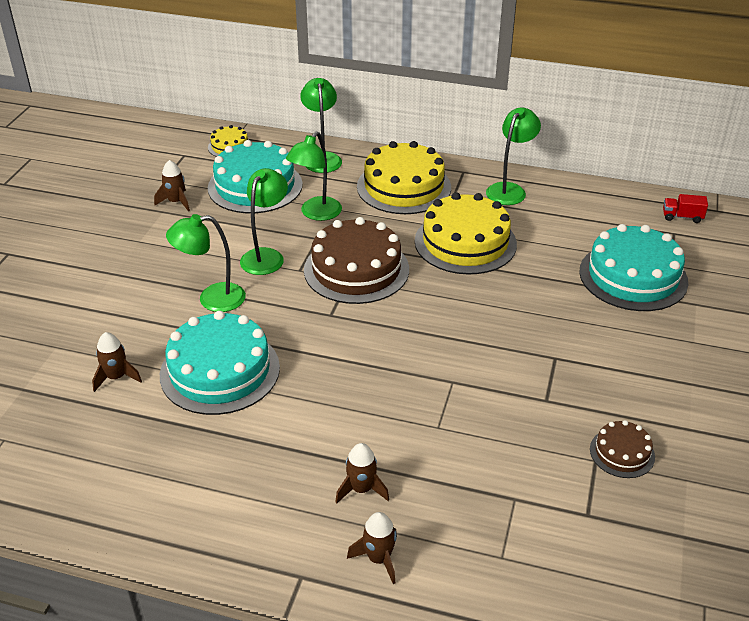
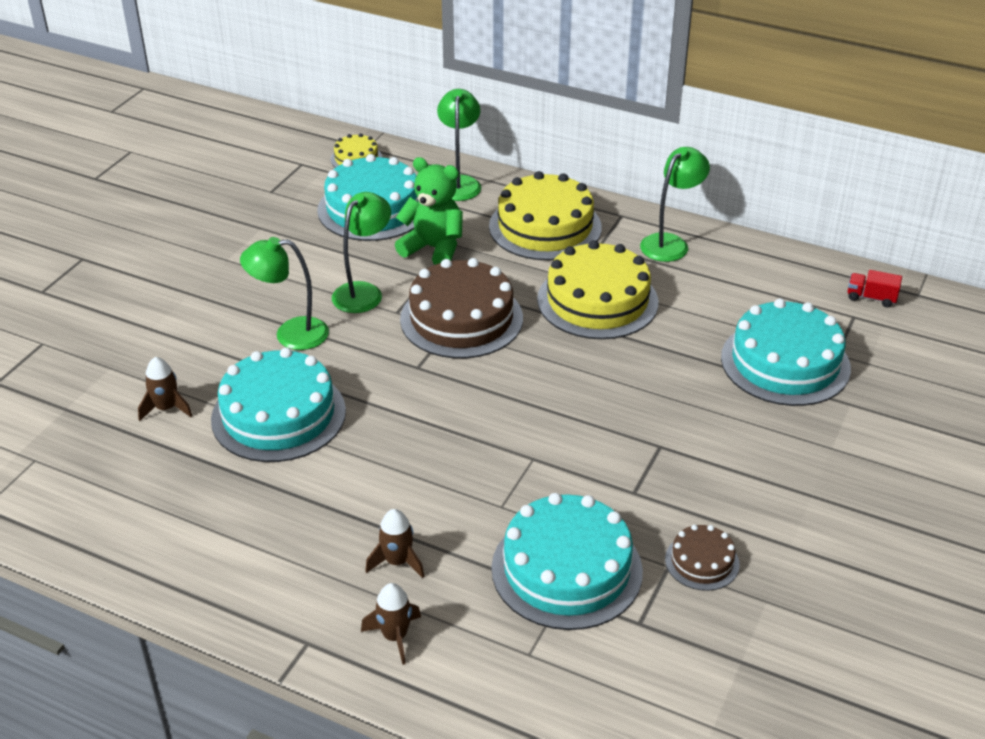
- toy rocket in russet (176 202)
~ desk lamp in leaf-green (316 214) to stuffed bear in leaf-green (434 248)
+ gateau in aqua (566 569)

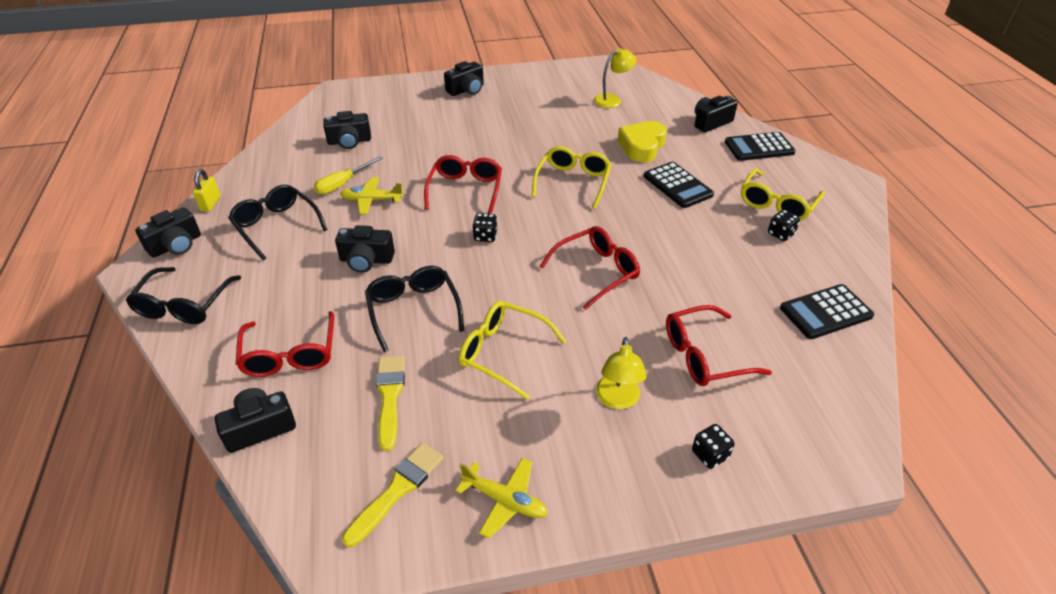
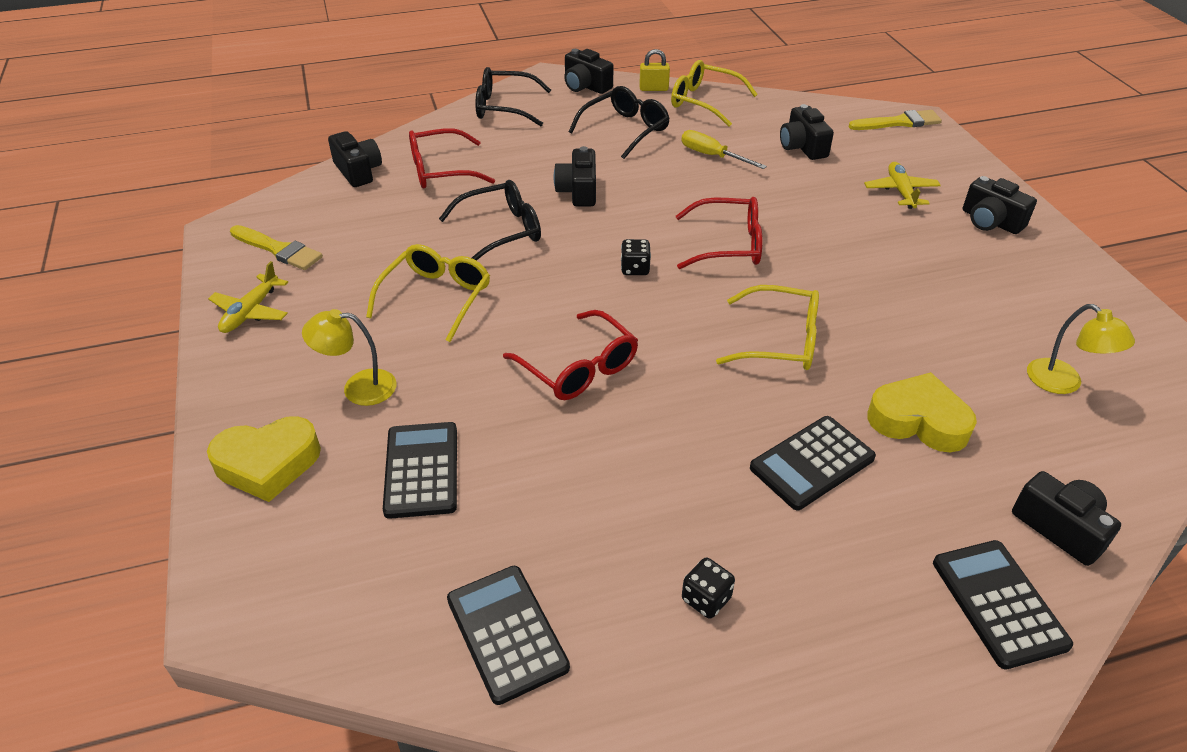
~ plane in golden (371 200) to (901 191)
~ brush in golden (390 396) to (898 122)
~ eyeglasses in scarlet (704 355) to calculator in jet-black (421 470)
~ game die in jet-black (710 454) to heart in golden (268 464)
~ eyeglasses in golden (777 204) to (704 102)

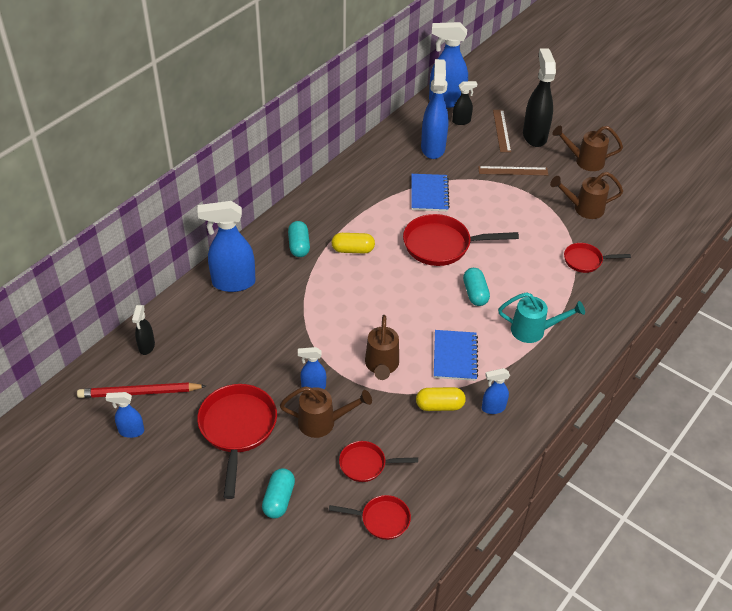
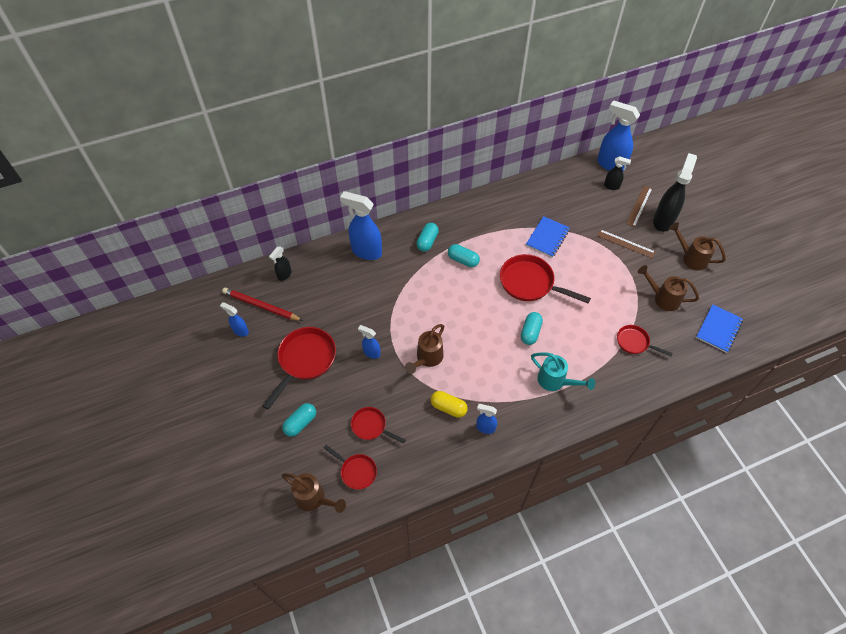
~ sprinkling can in russet (323 422) to (314 499)
~ pill shape in golden (353 250) to pill shape in aqua (463 260)
- spray cleaner in royal blue (433 148)
~ notebook in royal blue (455 356) to (718 329)

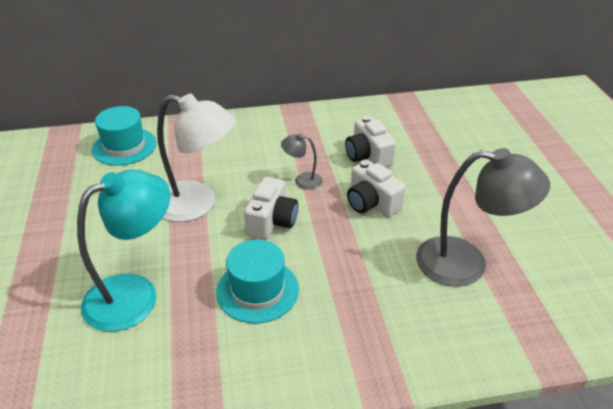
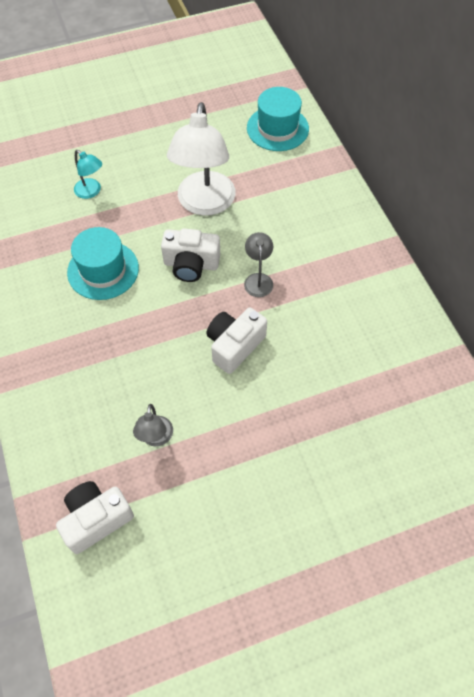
~ desk lamp in aqua (135 294) = (91 192) x0.46
~ photo camera in snow-white (368 156) to (96 519)
~ desk lamp in ash-grey (466 264) = (156 438) x0.46

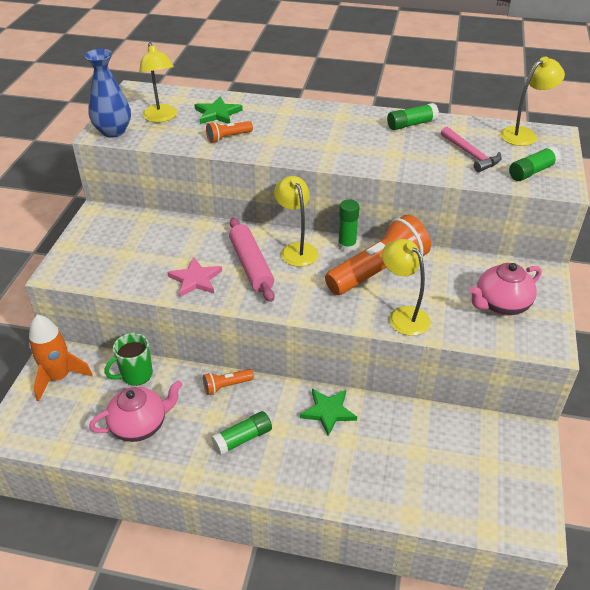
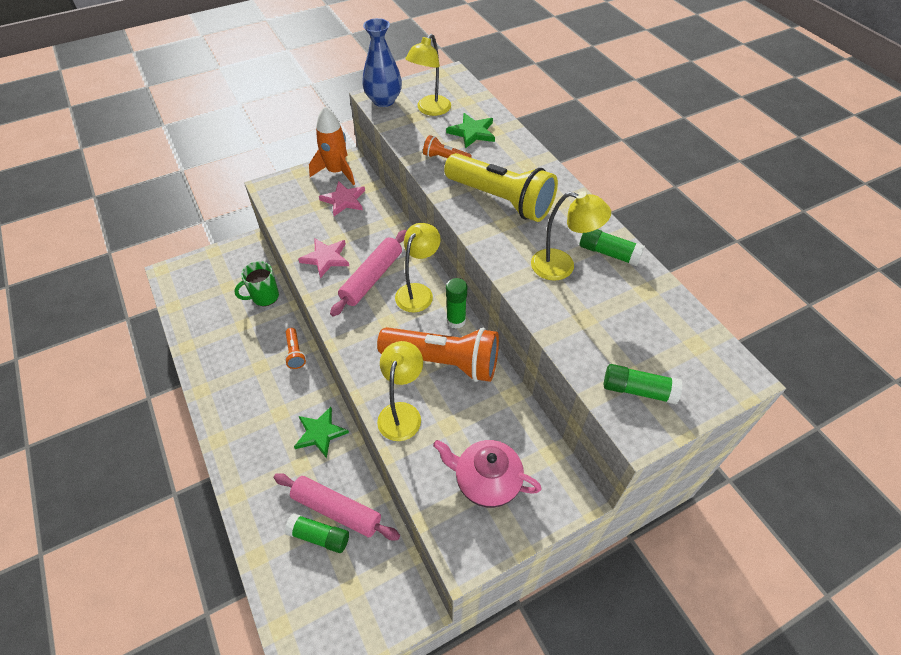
~ toy rocket in orange-coloured (59 377) to (336 172)
- tea pot in rose-pink (140 425)
~ coffee mug in leaf-green (136 375) = (264 297) 45 degrees counterclockwise
~ torch in orange-coloured (226 386) = (295 353) 135 degrees counterclockwise
~ glue in leaf-green (243 439) to (319 536)
- hammer in rose-pink (471 155)
~ desk lamp in golden (524 134) to (562 267)
+ rolling pin in rose-pink (337 510)
+ five-pointed star in rose-pink (344 200)
+ torch in golden (501 200)

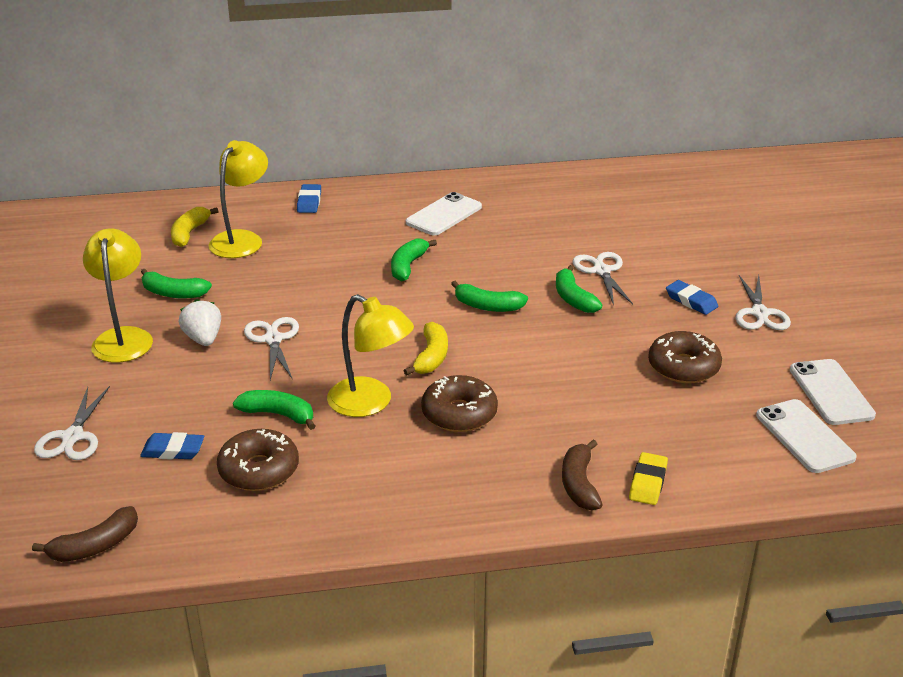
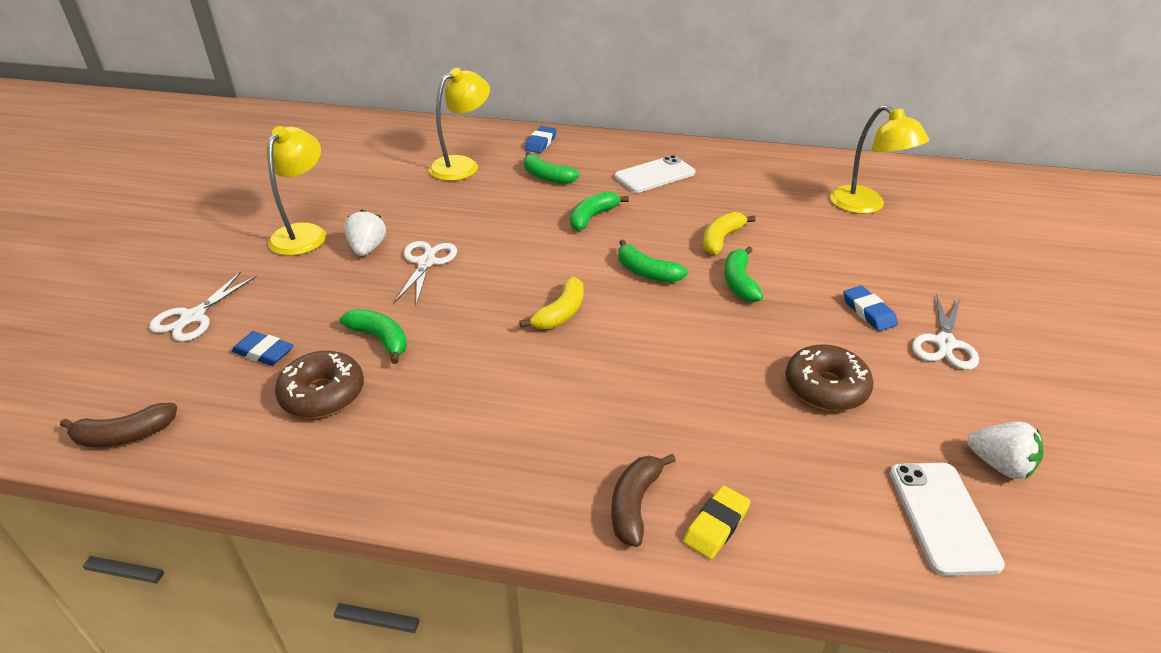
~ toy banana in leaf-green (173 293) to (547 177)
~ toy banana in golden (189 233) to (721 239)
~ desk lamp in golden (370 403) to (866 206)
- doughnut in russet (459 413)
- shears in snow-white (601 271)
~ phone in snow-white (831 392) to berry in snow-white (999 465)

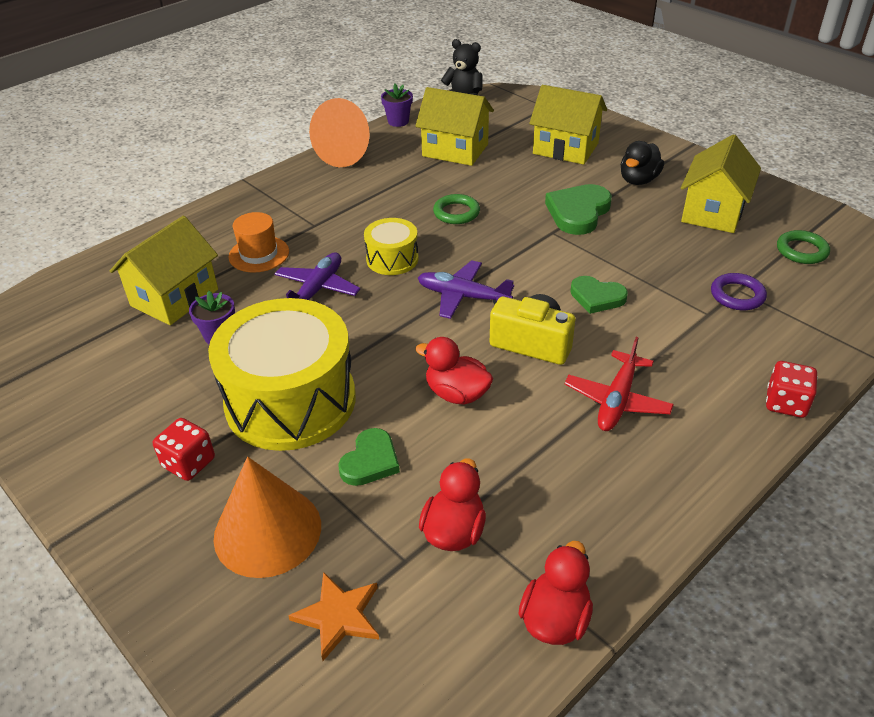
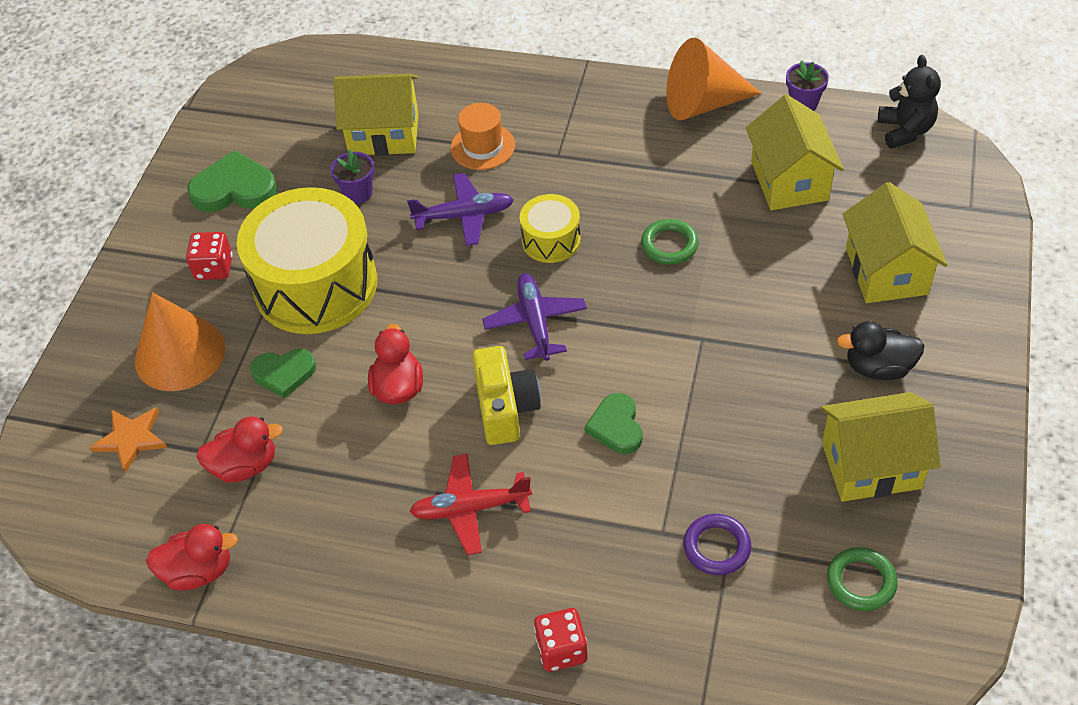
~ heart in leaf-green (578 212) to (234 188)

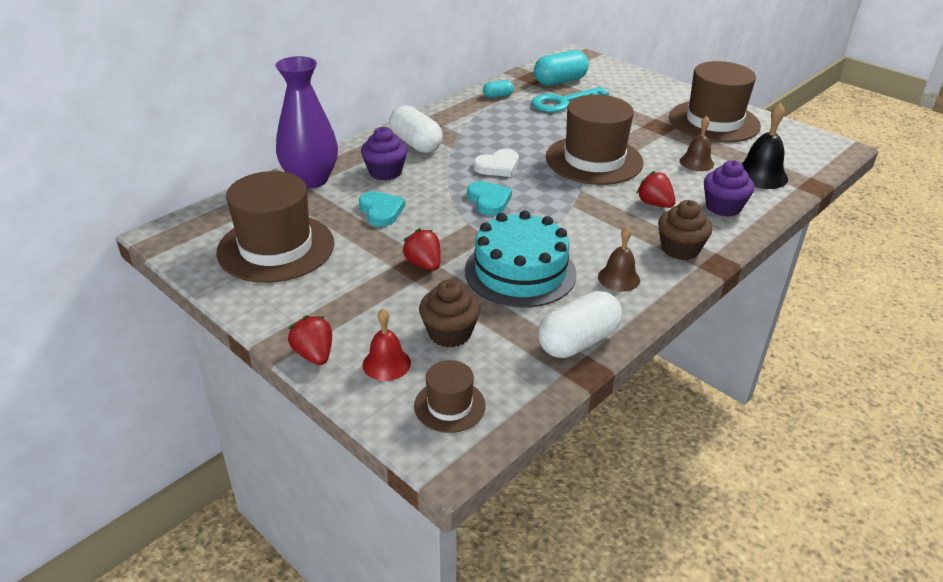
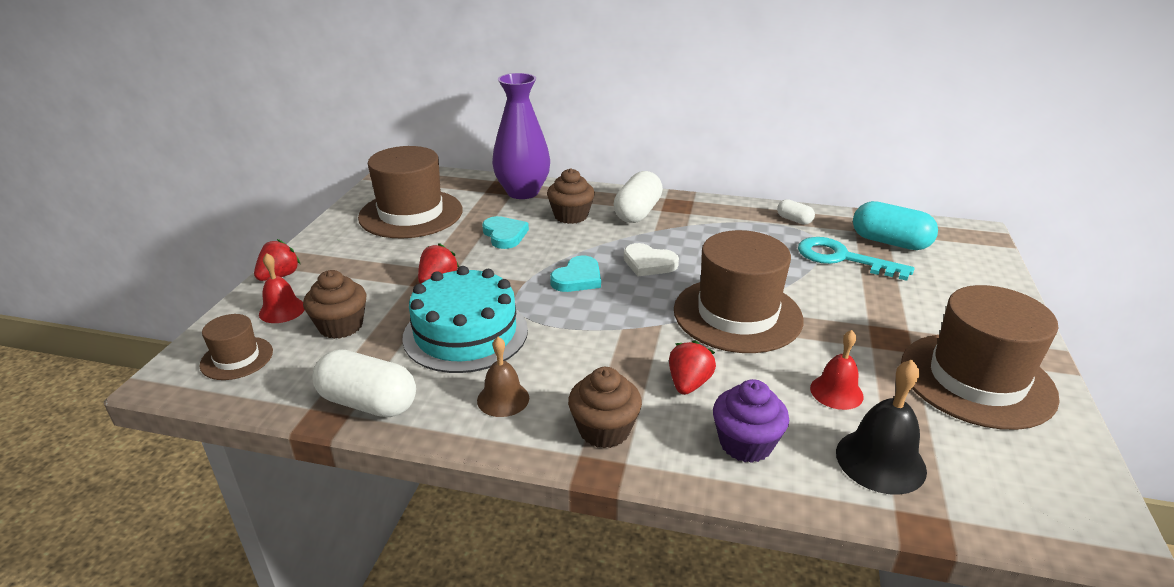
~ heart in aqua (381 211) = (504 235) 60 degrees counterclockwise
~ cupcake in royal purple (385 172) to cupcake in russet (571 216)
~ pill shape in aqua (498 96) to pill shape in snow-white (794 220)
~ school bell in russet (696 162) to school bell in scarlet (836 392)

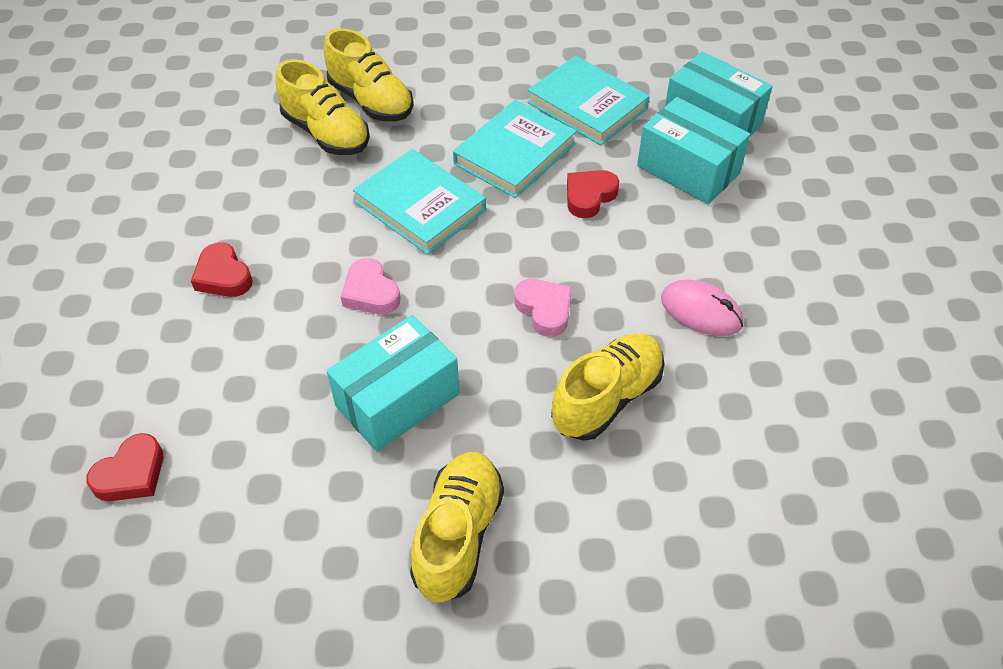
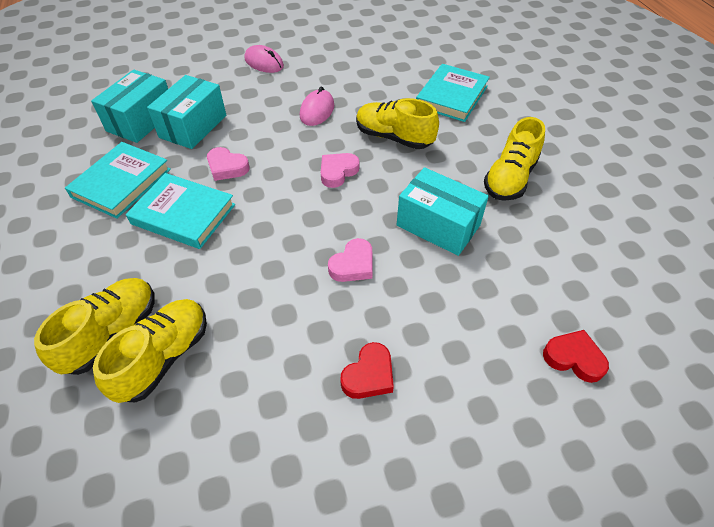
~ hardback in aqua (420 206) to (451 96)
~ sneaker in golden (458 535) = (510 178) 60 degrees counterclockwise
~ heart in scarlet (589 196) to heart in rose-pink (227 167)
+ mouse in rose-pink (264 62)

